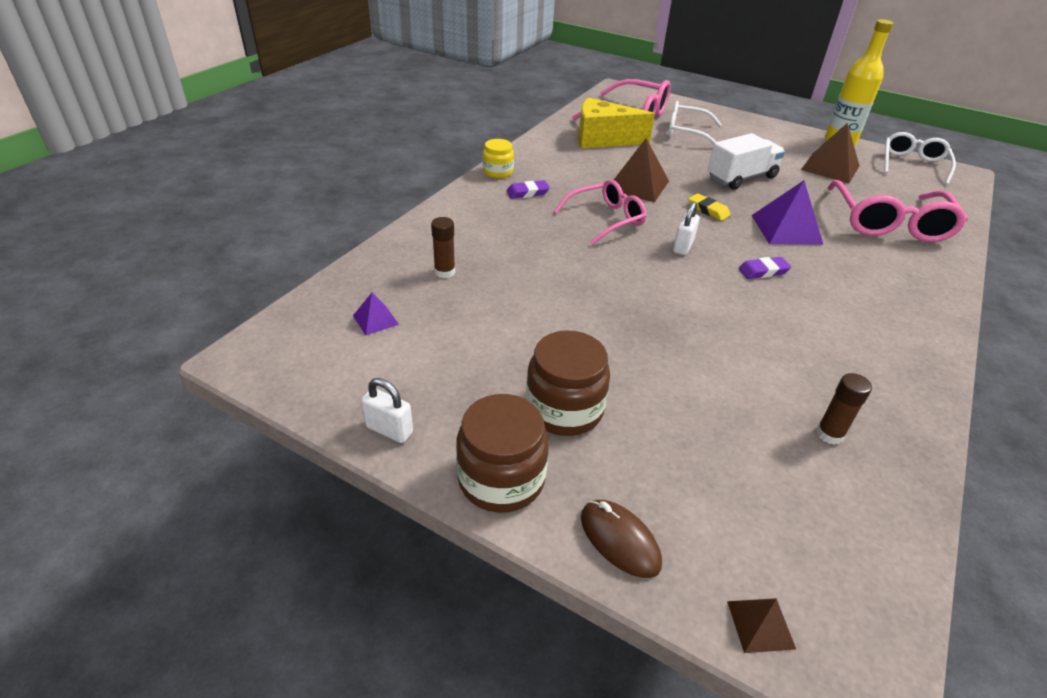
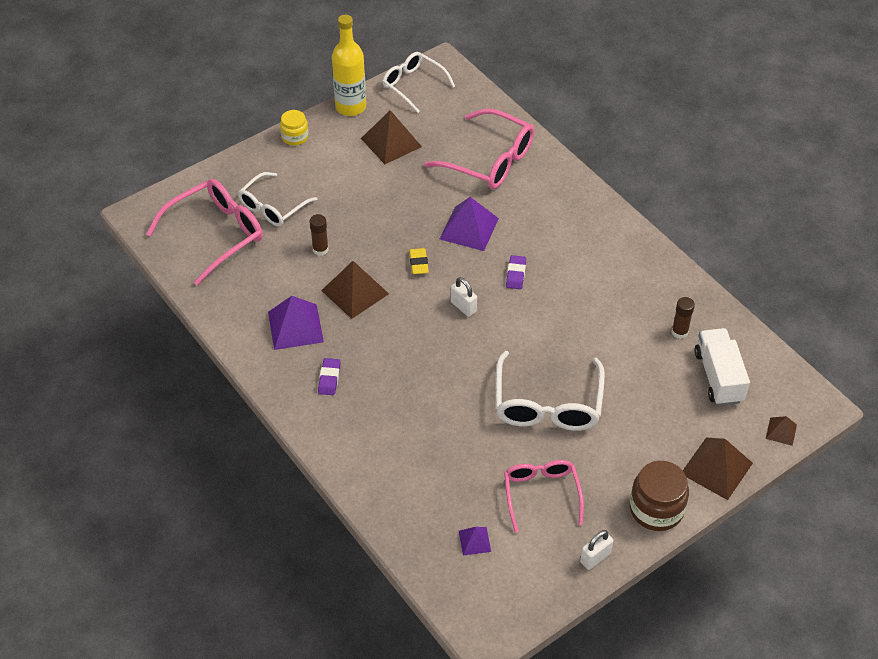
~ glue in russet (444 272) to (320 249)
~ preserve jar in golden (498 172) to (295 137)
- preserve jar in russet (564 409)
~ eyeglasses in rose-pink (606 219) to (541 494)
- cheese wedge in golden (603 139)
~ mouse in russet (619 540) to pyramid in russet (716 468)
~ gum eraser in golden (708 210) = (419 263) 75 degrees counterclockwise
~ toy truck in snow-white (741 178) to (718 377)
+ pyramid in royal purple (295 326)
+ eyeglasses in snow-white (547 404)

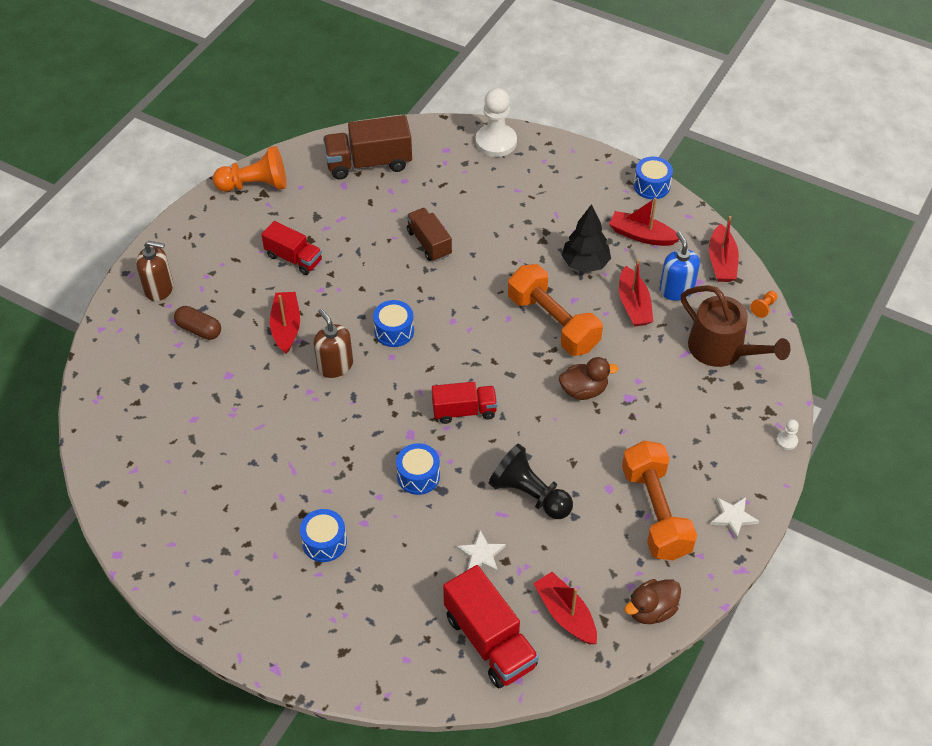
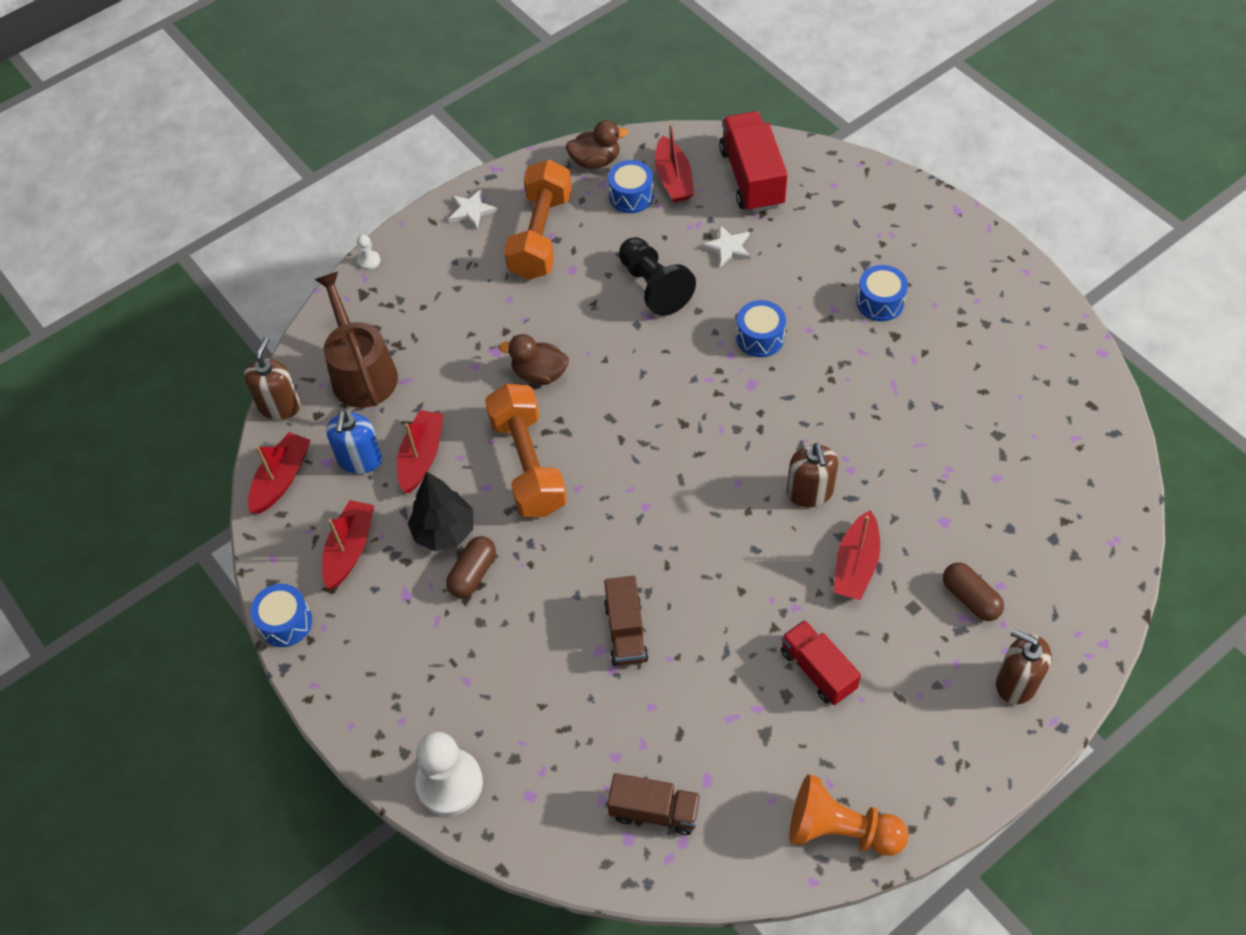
~ toy truck in russet (369 163) = (654 811) x0.65
~ drum in royal blue (394 331) to (631 196)
- toy truck in scarlet (464 411)
~ boat in scarlet (641 235) = (350 549) 120 degrees counterclockwise
~ pawn in orange-coloured (763 307) to pump bottle in russet (279 405)
+ pill shape in russet (473 573)

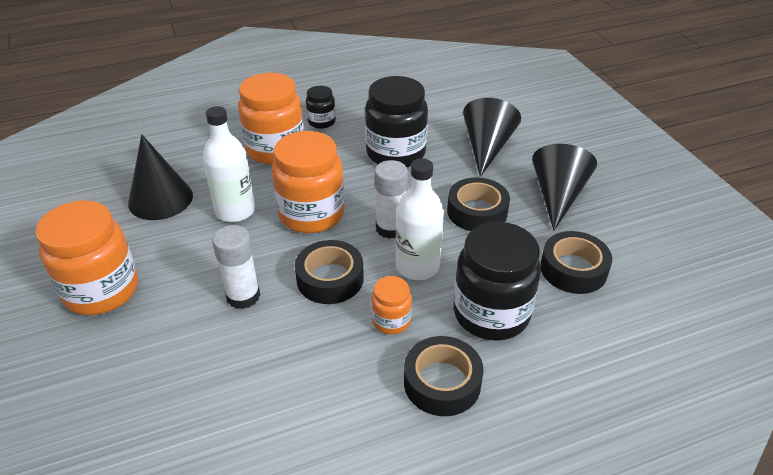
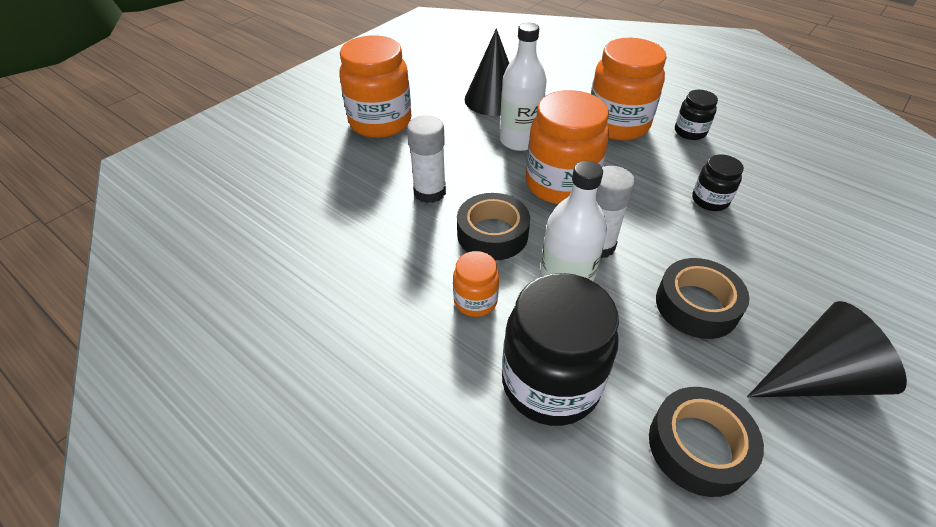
~ preserve jar in jet-black (395 153) = (710 200) x0.50
- roll of tape in jet-black (442 382)
- cone in jet-black (487 147)

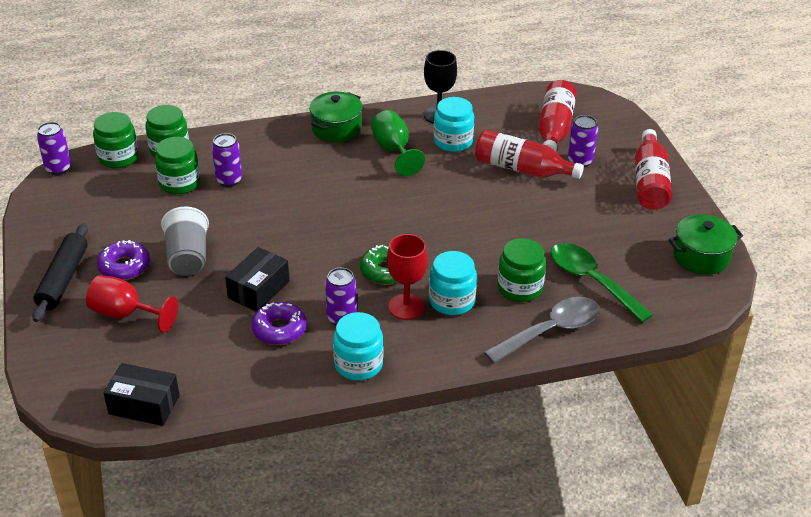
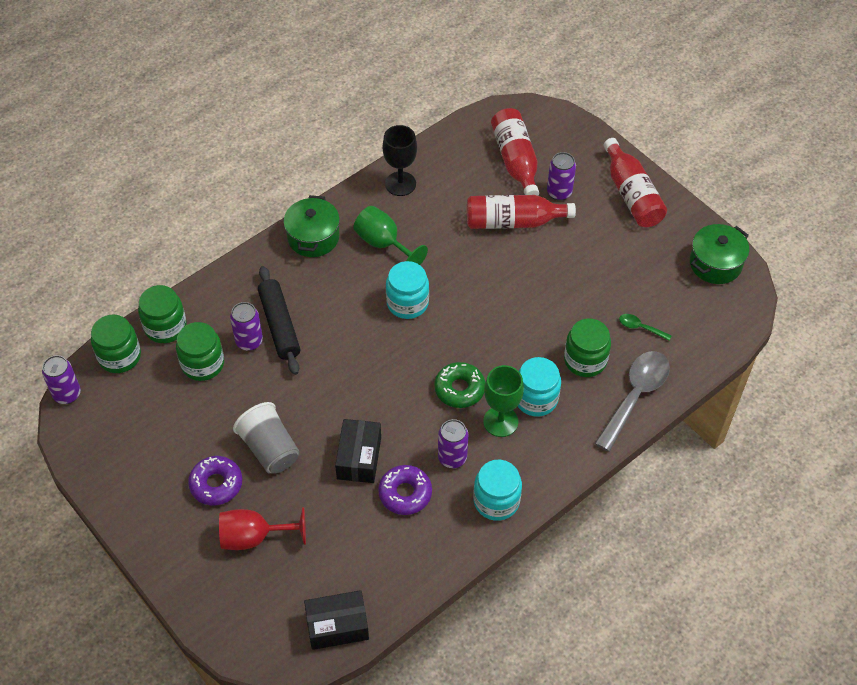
~ rolling pin in jet-black (63 279) to (279 325)
~ chalice in scarlet (406 307) to chalice in leaf-green (500 421)
~ preserve jar in aqua (453 141) to (407 303)
~ spoon in leaf-green (591 281) = (640 327) x0.45

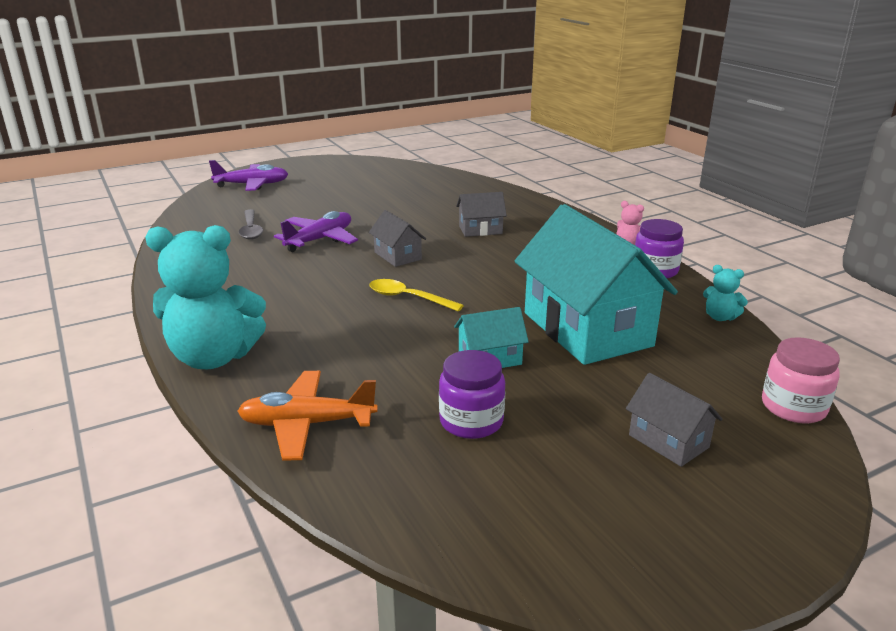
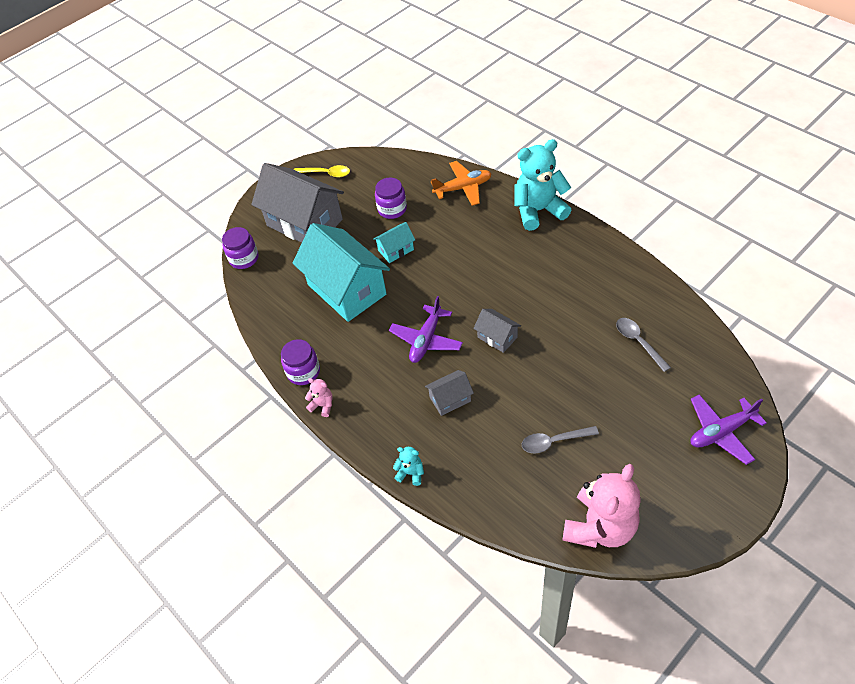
~ plane in royal purple (320 240) to (426 340)
~ spoon in golden (408 298) to (326 173)
~ cottage in ash-grey (668 441) = (304 222) x2.21
~ stuffed bear in aqua (720 317) to (411 473)
~ preserve jar in rose-pink (793 407) to preserve jar in royal purple (244 258)
+ spoon in ash-grey (554 441)
+ stuffed bear in rose-pink (600 527)

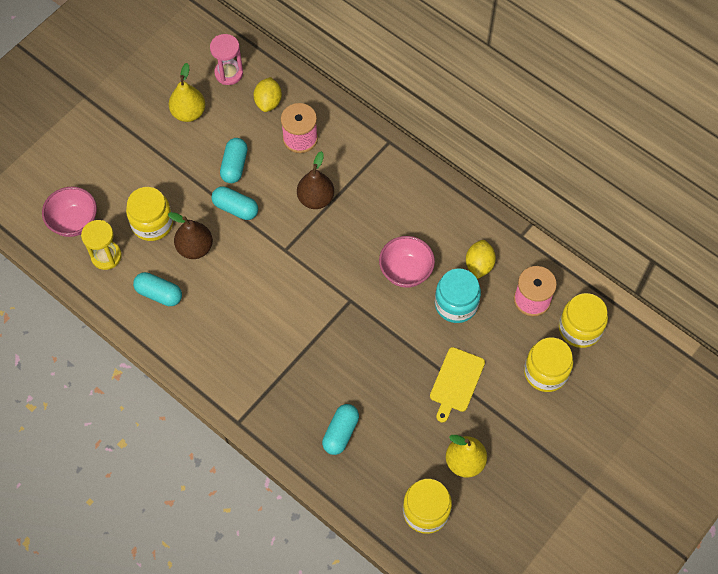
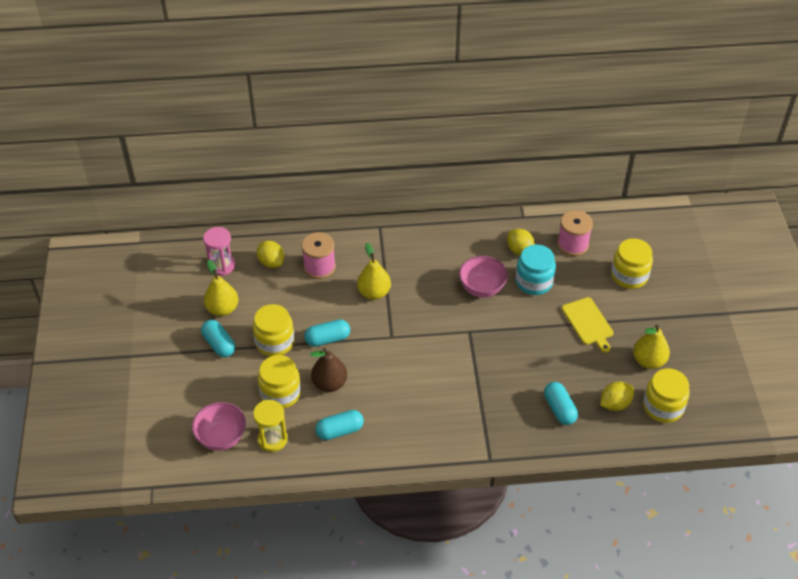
~ pill shape in aqua (234 166) to (219 344)
~ pear in russet (315 199) to pear in golden (374 293)
~ preserve jar in golden (580 328) to (275 342)
+ lemon in golden (615 404)

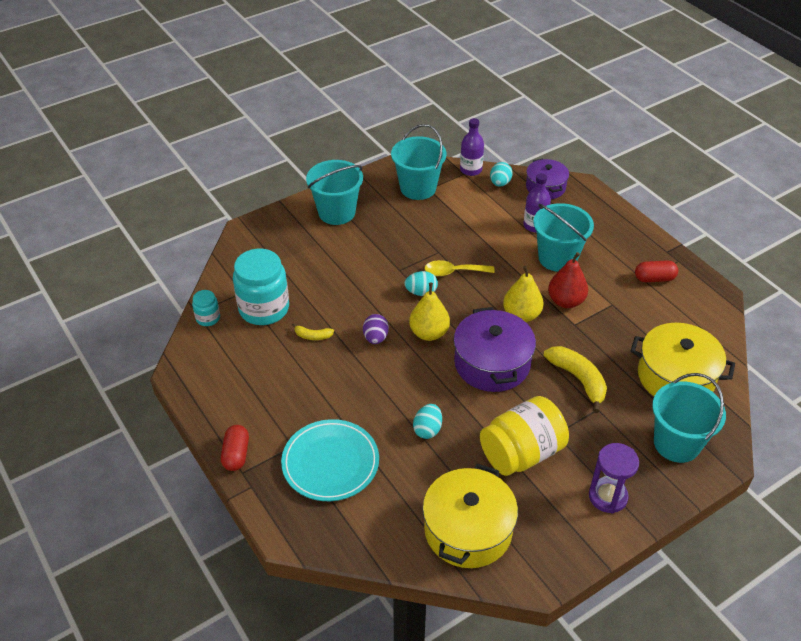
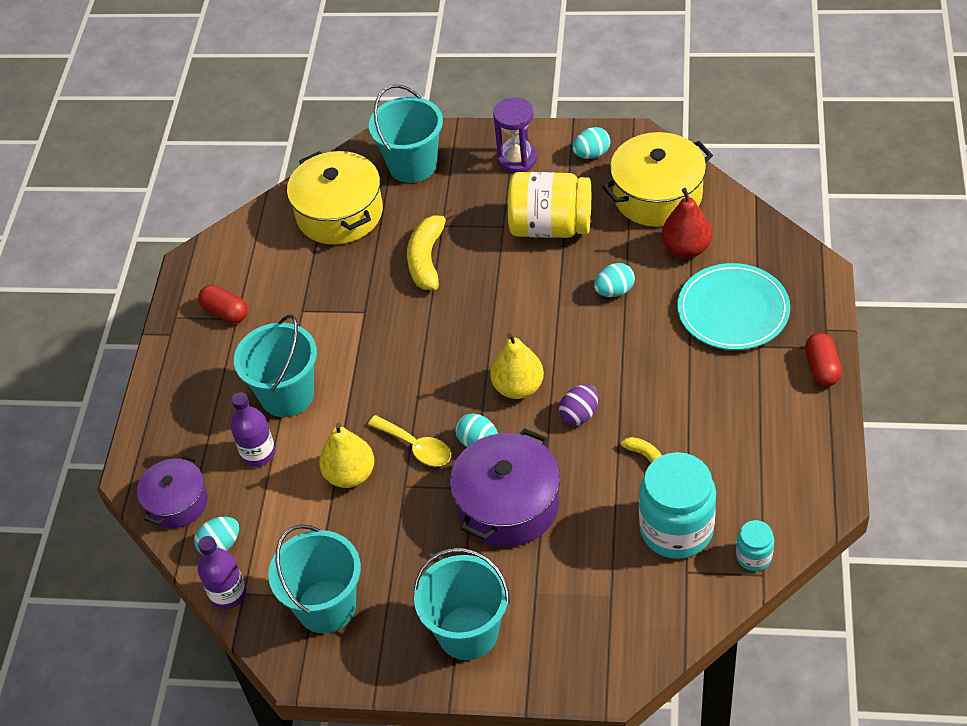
~ pill shape in scarlet (236 454) = (822 368) 45 degrees counterclockwise
~ cooking pot in royal purple (492 363) to (508 504)
~ pear in golden (521 315) to (350 475)
~ pear in scarlet (566 301) to (686 248)
+ egg shape in aqua (591 154)

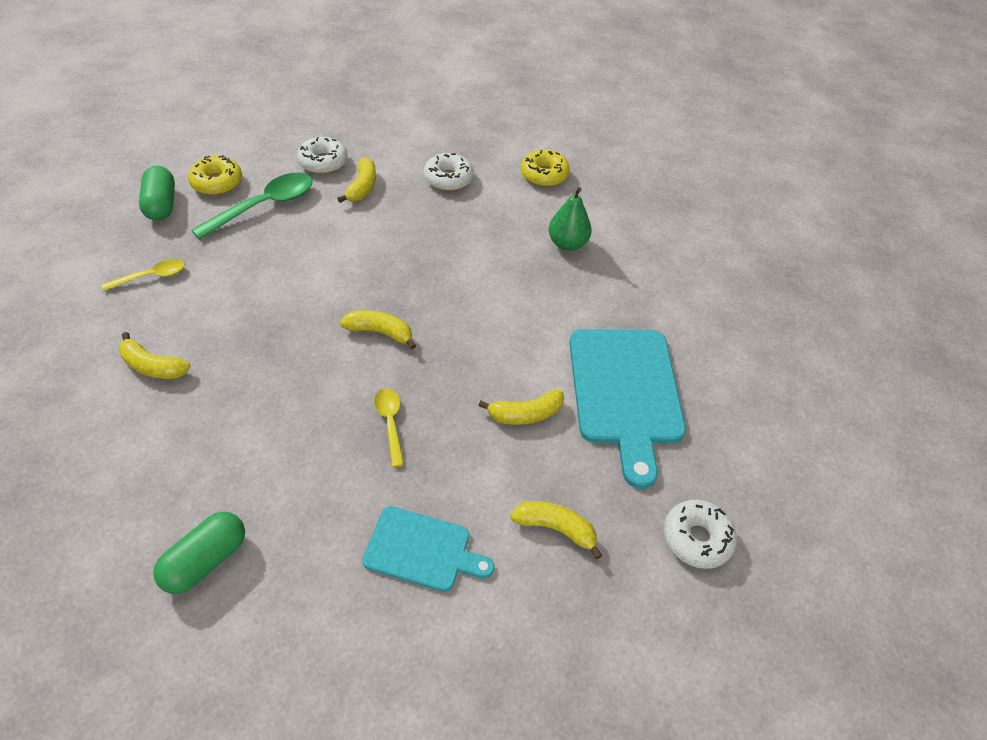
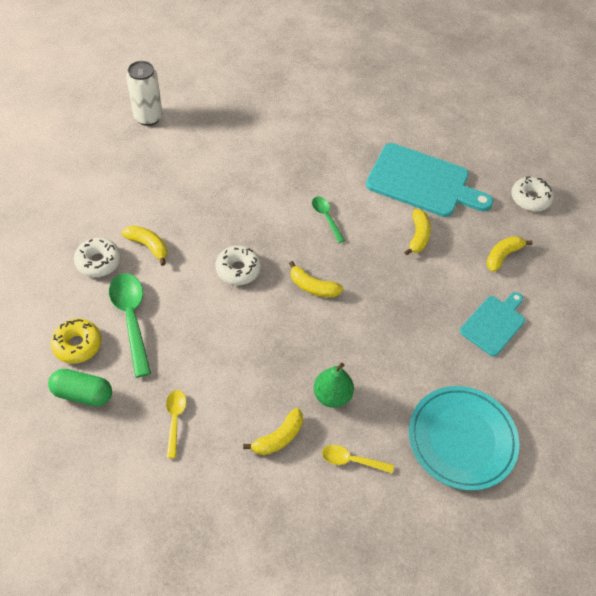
~ pill shape in leaf-green (205 560) to dinner plate in aqua (461 439)
~ toy banana in golden (380 332) = (313 287) 105 degrees counterclockwise
~ spoon in golden (390 423) to (351 460)
~ doughnut in snow-white (448 179) to (238 269)
- doughnut in golden (544 175)
~ pear in leaf-green (567 243) to (332 395)
+ soda can in snow-white (148 117)
+ spoon in leaf-green (326 217)

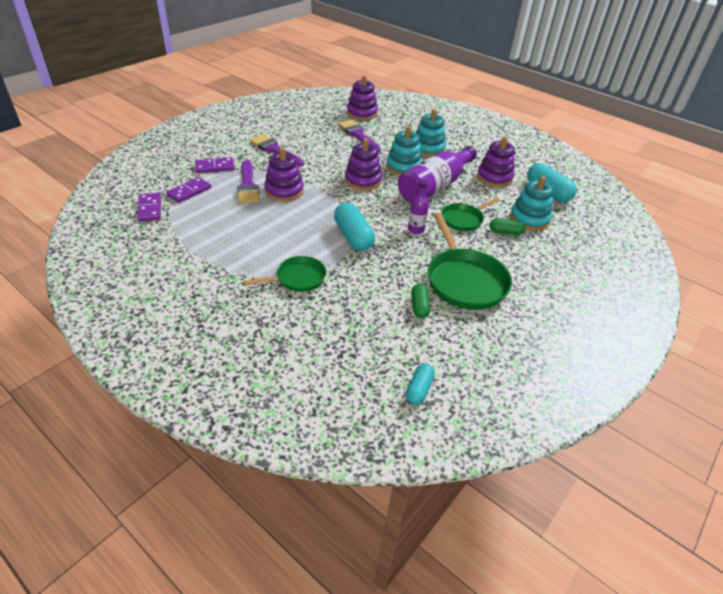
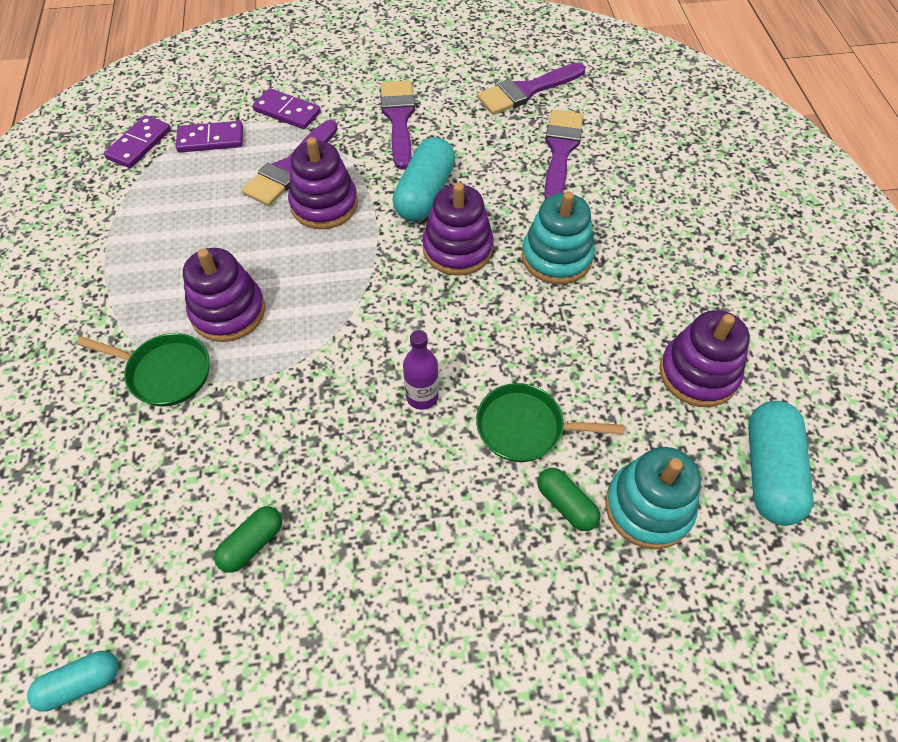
~ pill shape in aqua (353 236) to (424 193)
~ ring stacker in royal purple (362 113) to (228 312)
- flask in royal purple (435 186)
- ring stacker in aqua (428 149)
- pan in leaf-green (464 280)
+ brush in royal purple (526 91)

